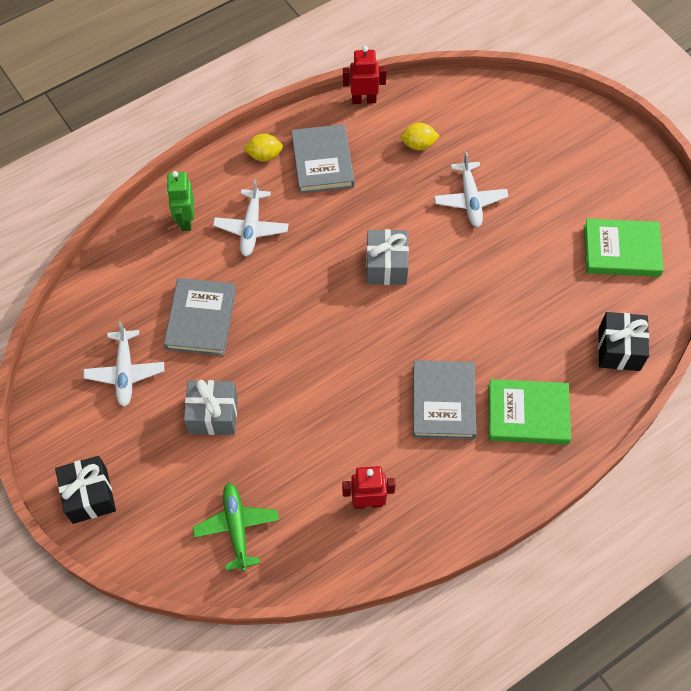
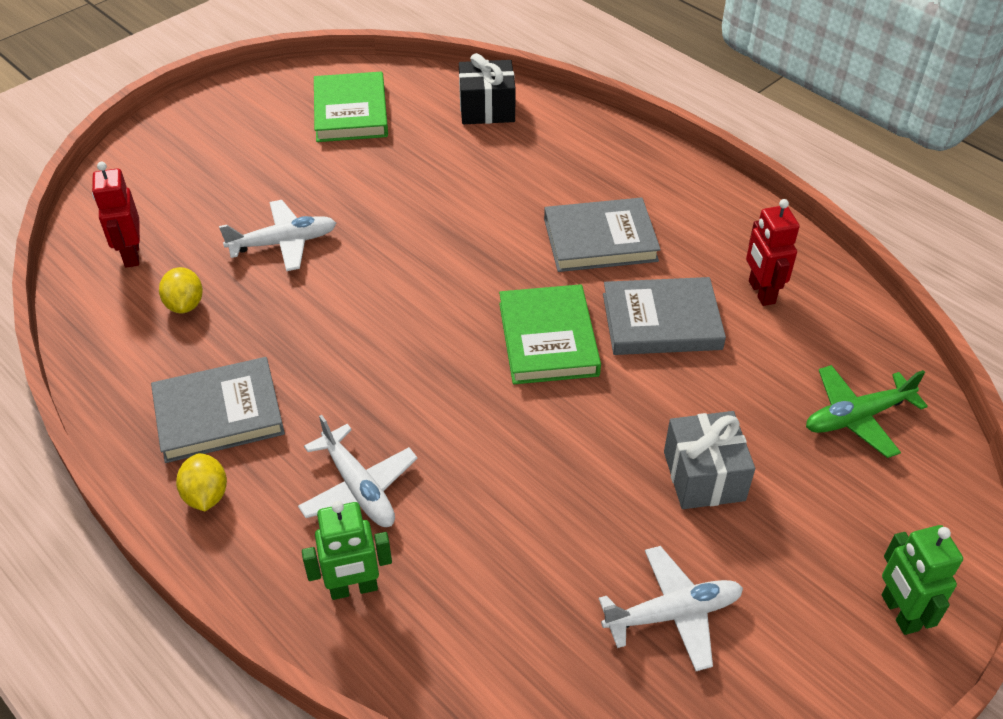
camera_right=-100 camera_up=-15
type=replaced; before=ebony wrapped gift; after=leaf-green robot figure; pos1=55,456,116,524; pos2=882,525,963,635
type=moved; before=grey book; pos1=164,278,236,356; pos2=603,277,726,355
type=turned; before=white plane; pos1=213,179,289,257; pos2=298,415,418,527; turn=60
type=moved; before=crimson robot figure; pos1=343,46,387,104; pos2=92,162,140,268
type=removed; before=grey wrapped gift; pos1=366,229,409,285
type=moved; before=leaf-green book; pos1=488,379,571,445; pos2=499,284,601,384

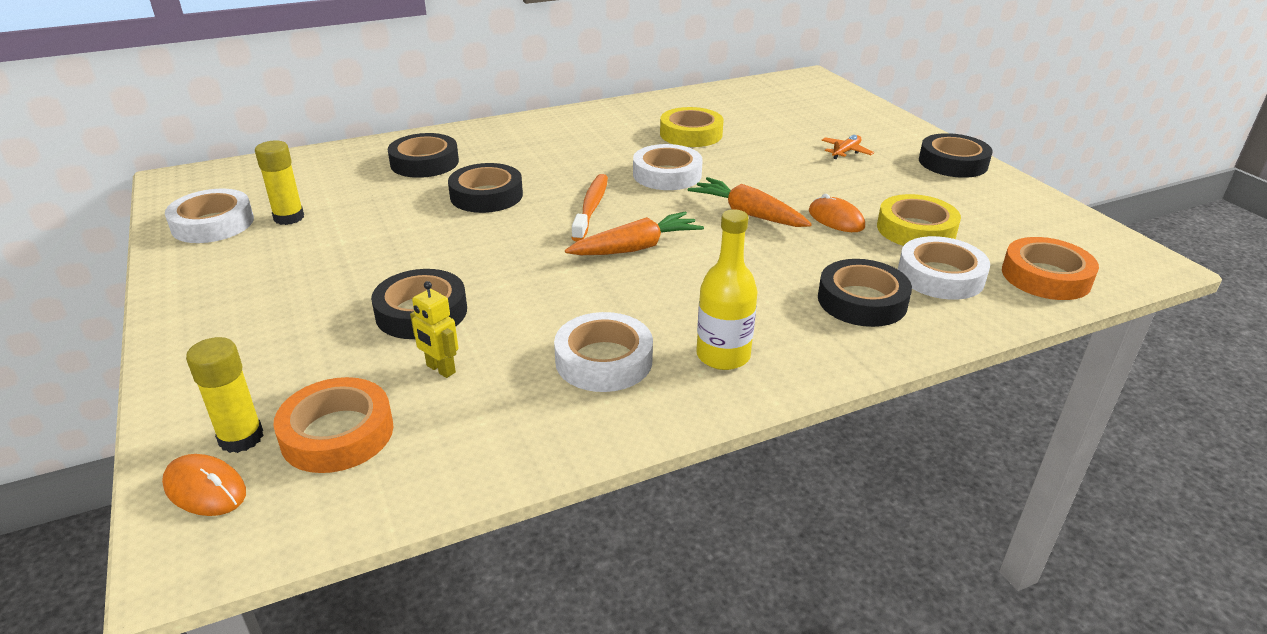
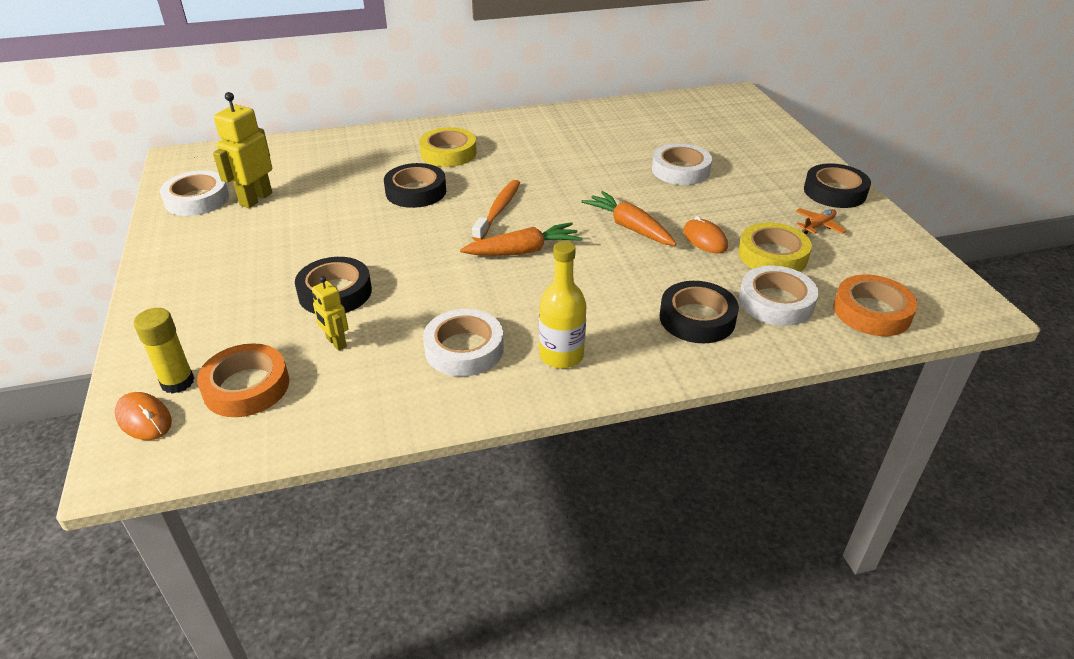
camera_right=10 camera_up=5
type=replaced; before=yellow glue stick; after=yellow robot figure; pos1=255,141,304,225; pos2=213,92,272,208
type=removed; before=ebony roll of tape; pos1=388,133,459,178
type=moved; before=white roll of tape; pos1=633,144,703,190; pos2=652,143,712,185
type=moved; before=yellow roll of tape; pos1=660,107,723,147; pos2=419,127,477,167
type=moved; before=orange-coloured plane; pos1=821,135,874,159; pos2=796,208,846,234

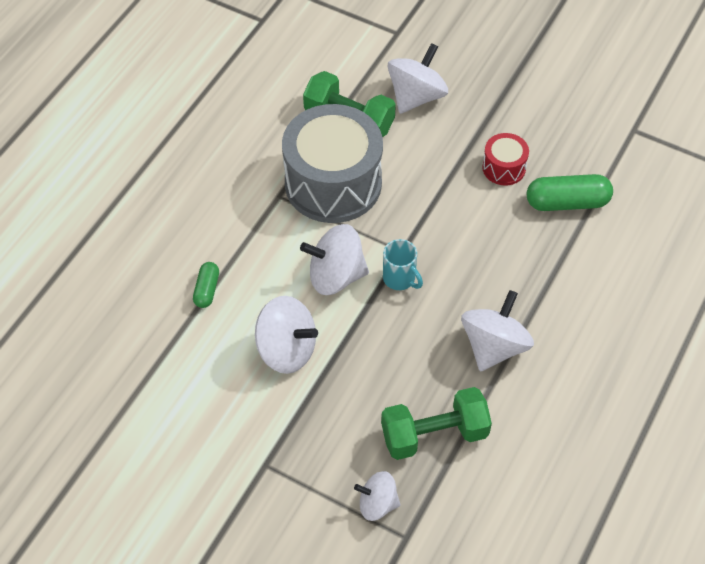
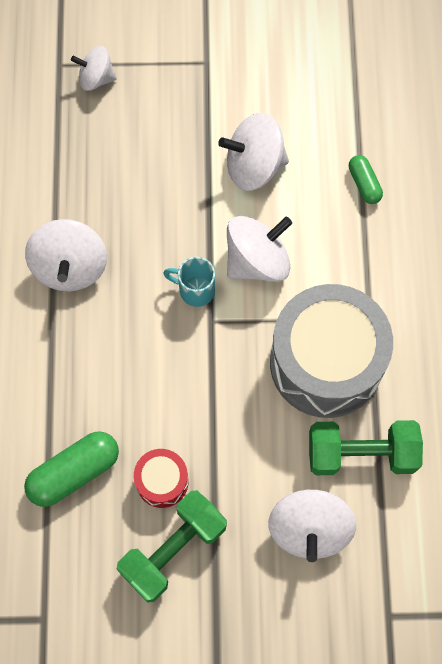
camera_right=150 camera_up=15
type=turned; before=white spinning top; pos1=354,471,401,521; pos2=71,46,117,91; turn=-150
type=moved; before=leaf-green dumbbell; pos1=381,387,492,460; pos2=117,490,227,603

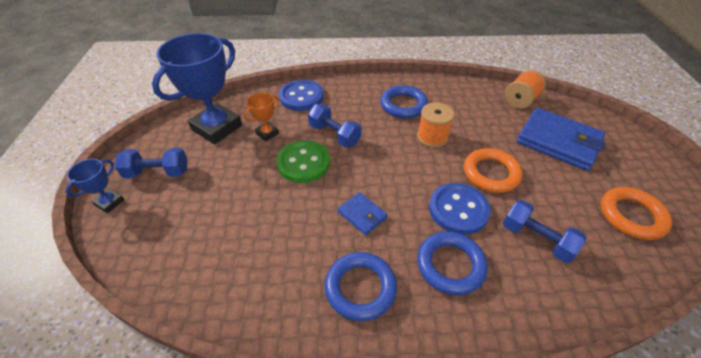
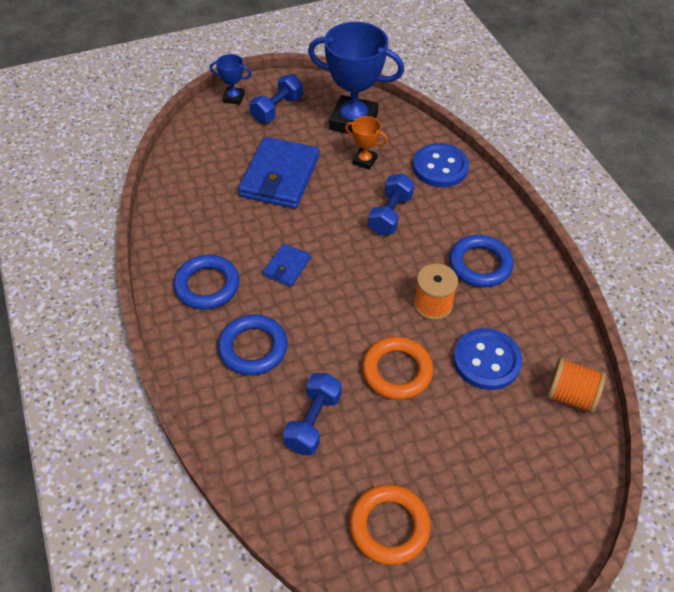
camera_right=70 camera_up=5
type=turned; before=blue dumbbell; pos1=115,148,187,178; pos2=249,74,303,123; turn=60
type=removed; before=leaf-green shirt button; pos1=276,140,330,183
type=moved; before=blue shirt button; pos1=429,183,491,235; pos2=453,328,522,390
type=moved; before=blue card wallet; pos1=517,108,606,171; pos2=238,137,319,209

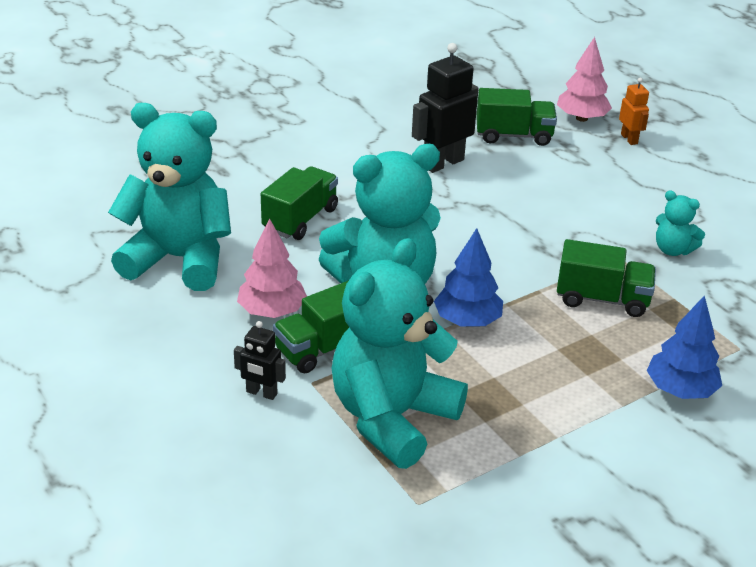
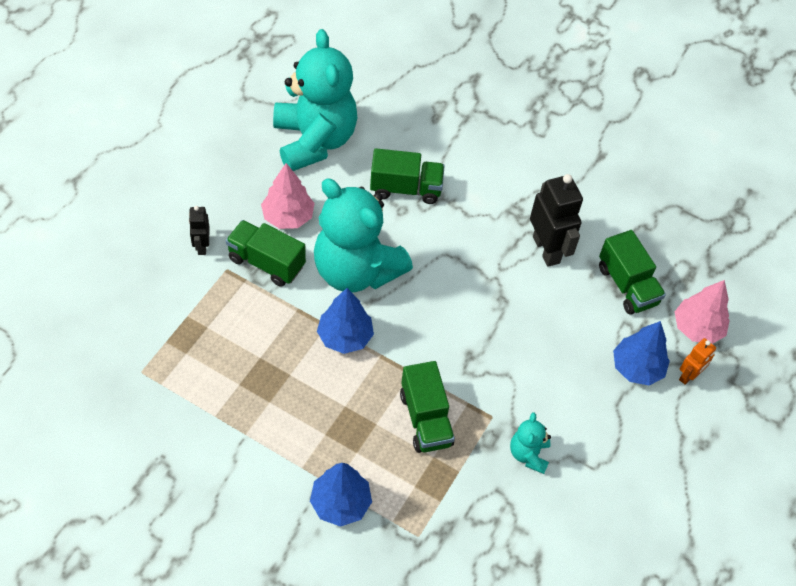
camera_right=60 camera_up=20
type=removed; before=aqua teddy; pos1=332,238,468,469
type=turned; before=ebony robot figure; pos1=412,43,479,173; pos2=530,174,583,267; turn=45
type=added; after=blue toy tree; pos2=613,321,670,386

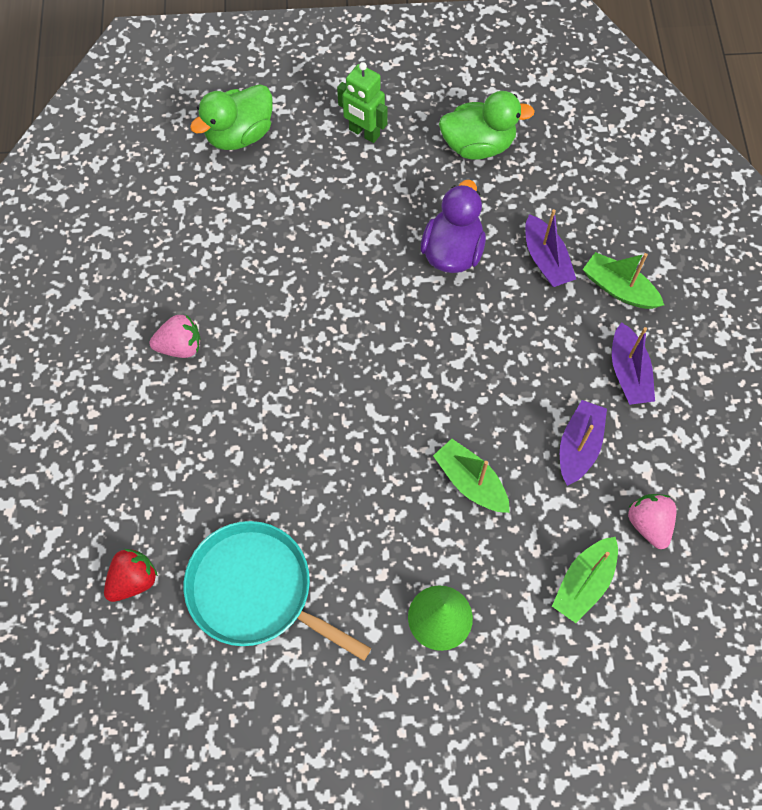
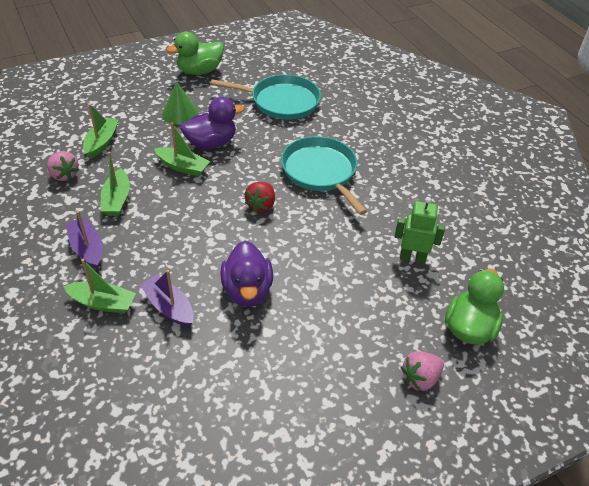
camera_right=155 camera_up=-20
type=moved; before=crimson toy strawberry; pos1=104,549,158,602; pos2=245,182,275,212
type=moved; before=pink toy strawberry; pos1=149,314,201,358; pos2=401,351,444,391
type=moved; before=leaf-green robot figure; pos1=337,62,388,143; pos2=395,197,445,263
type=moved; before=leaf-green rubber duck; pos1=439,91,535,160; pos2=167,32,224,75
type=recoloured; before=violet sailboat; after=leaf-green sailboat; pos1=560,400,607,486; pos2=101,152,130,216
type=added; after=violet rubber duck; pos2=180,97,244,149
type=added; after=aqua frying pan; pos2=281,136,367,215

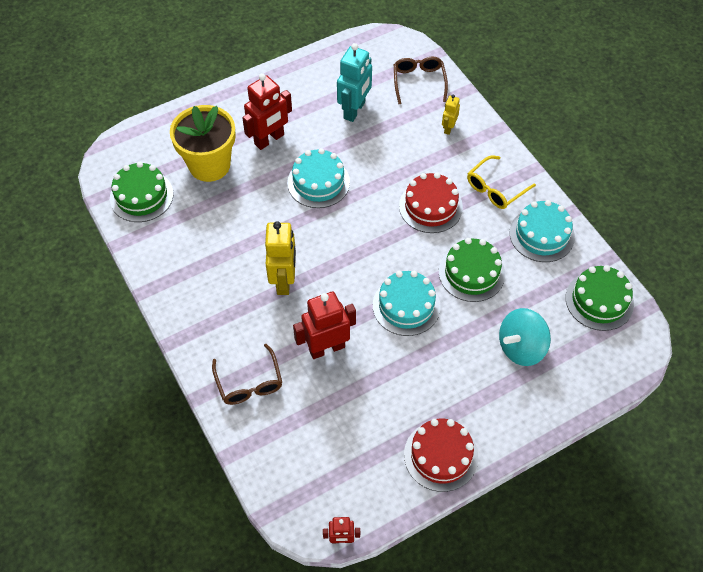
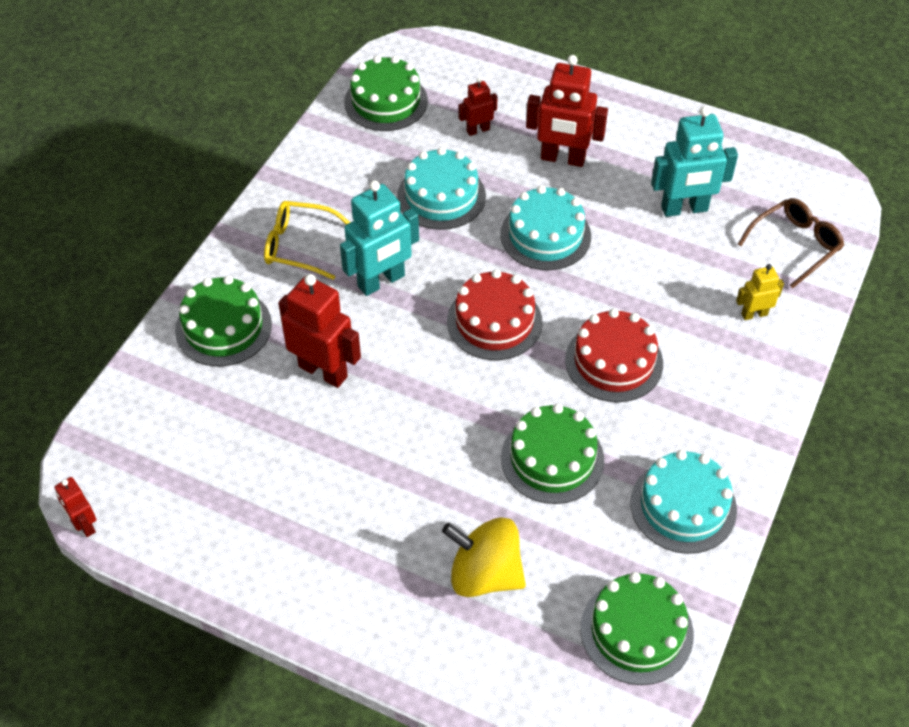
camera_right=55 camera_up=-5
type=replaced; before=yellow plant pot; after=crimson robot figure; pos1=170,105,236,182; pos2=459,78,498,136
type=replaced; before=dark brown eyeglasses; after=leaf-green cake; pos1=212,344,282,405; pos2=175,276,272,367
type=recoloured; before=yellow robot figure; after=aqua robot figure; pos1=265,221,296,295; pos2=340,180,419,296
type=moved; before=aqua cake; pos1=373,271,441,336; pos2=397,147,486,230
type=moved; before=crimson cake; pos1=404,419,478,492; pos2=447,269,543,360
type=moved; before=yellow eyeglasses; pos1=467,156,536,209; pos2=264,201,350,280
type=recoloured; before=aqua spinning top; after=yellow spinning top; pos1=499,308,551,366; pos2=442,517,526,597

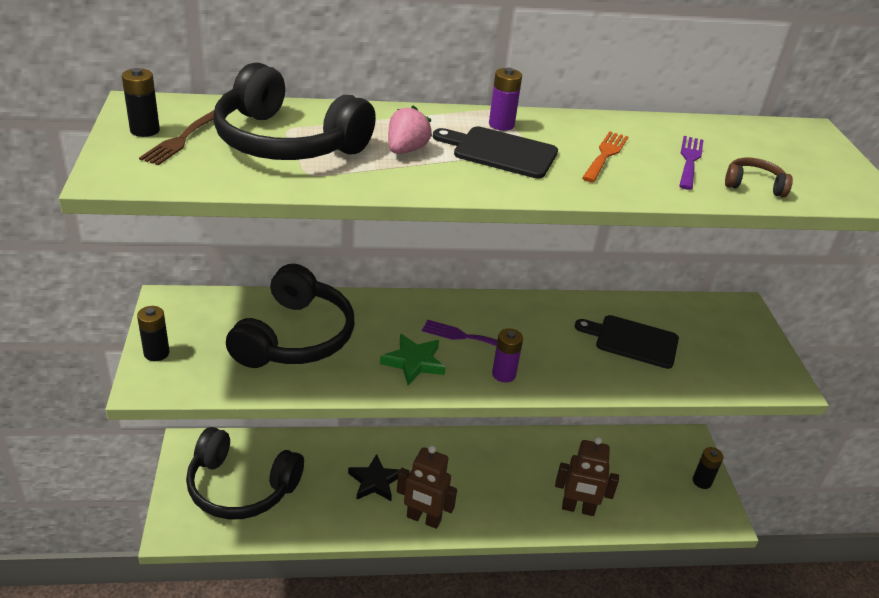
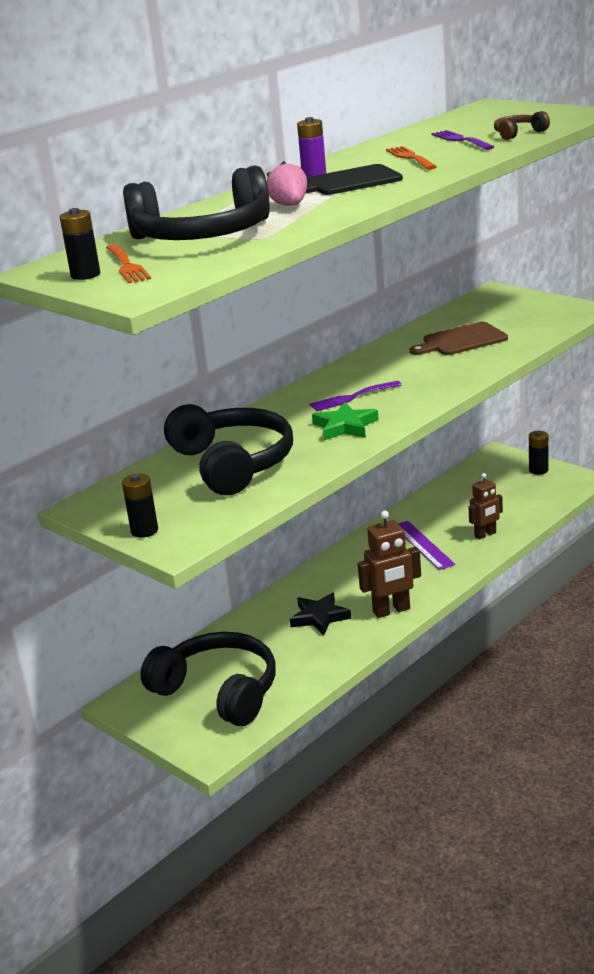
camera_right=-35 camera_up=-10
type=recoloured; before=dark brown fork; after=orange-coloured fork; pos1=139,110,214,165; pos2=106,244,151,283
type=turned; before=ebony over-ear headphones; pos1=186,427,304,520; pos2=141,632,276,726; turn=-120
type=removed; before=violet power cell; pos1=492,328,523,382
type=resized; before=dark brown robot figure; pos1=555,436,619,516; pos2=468,473,503,540; scale=0.66
type=recoloured; before=ebony chopping board; after=dark brown chopping board; pos1=575,315,679,369; pos2=410,322,508,355
type=added; after=violet ruler; pos2=398,521,455,570

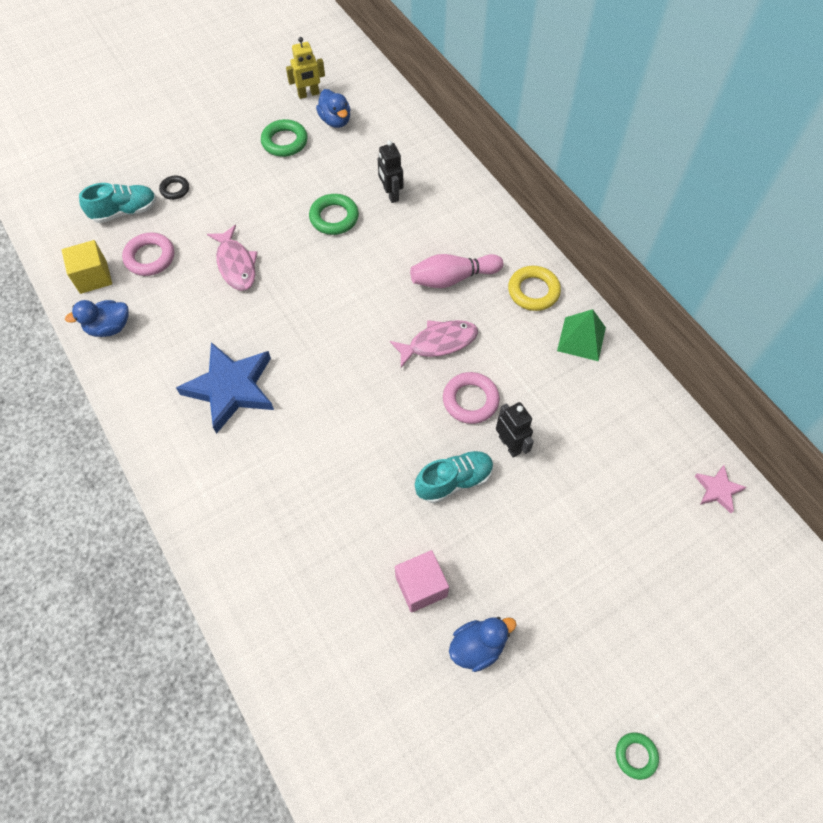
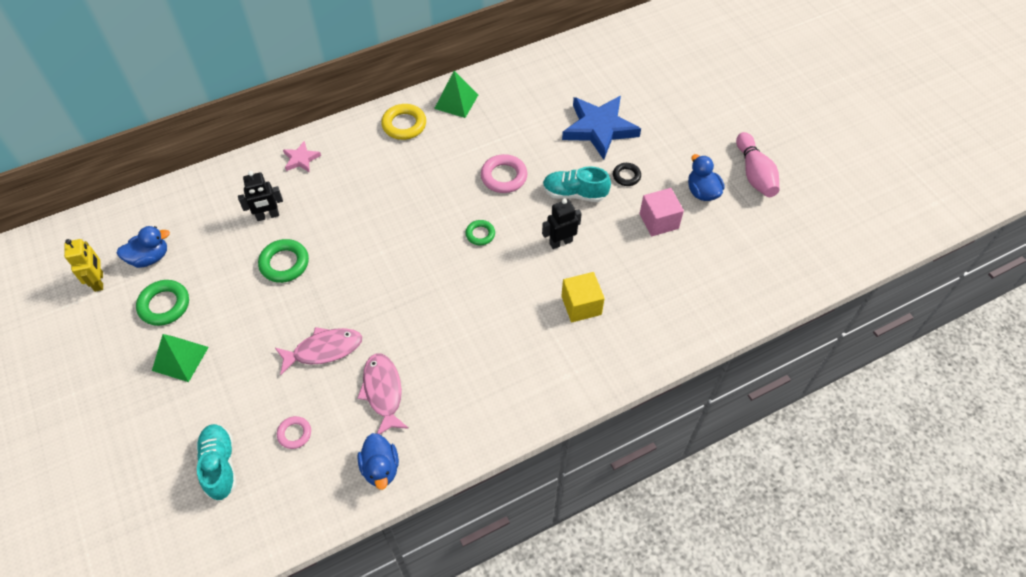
camera_right=-85 camera_up=-5
type=moved; before=yellow cube; pos1=62,240,112,294; pos2=561,272,605,322
type=resized; before=pink hoop; pos1=122,233,174,276; pos2=277,416,311,449; scale=0.61
type=moved; before=ebony hoop; pos1=159,175,189,200; pos2=613,163,641,186
type=moved; before=blue star; pos1=176,342,274,434; pos2=562,96,641,160
type=moved; before=pink fish; pos1=390,320,478,368; pos2=357,353,409,434
type=moved; before=pink skittle; pos1=410,254,503,288; pos2=736,132,779,197
type=turned; before=aqua lace-up shoe; pos1=415,450,494,504; pos2=543,166,611,202; turn=-60
type=moved; before=ebony robot figure; pos1=496,402,534,458; pos2=542,199,582,249
type=moved; before=leaf-green hoop; pos1=616,732,659,780; pos2=465,220,495,245
type=moved; before=pink star; pos1=695,465,747,513; pos2=283,141,321,173
type=added; after=leaf-green pyramid; pos2=152,334,209,382

